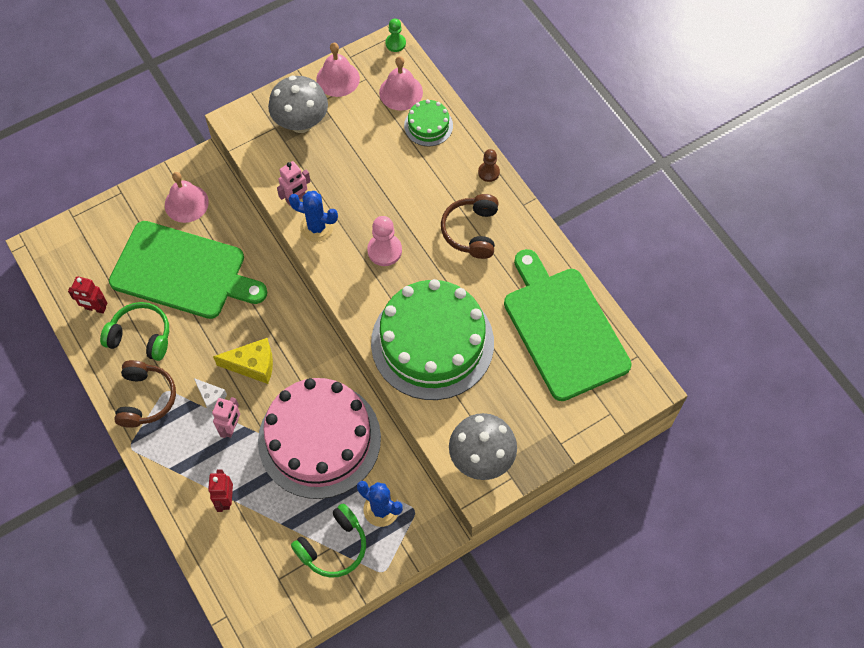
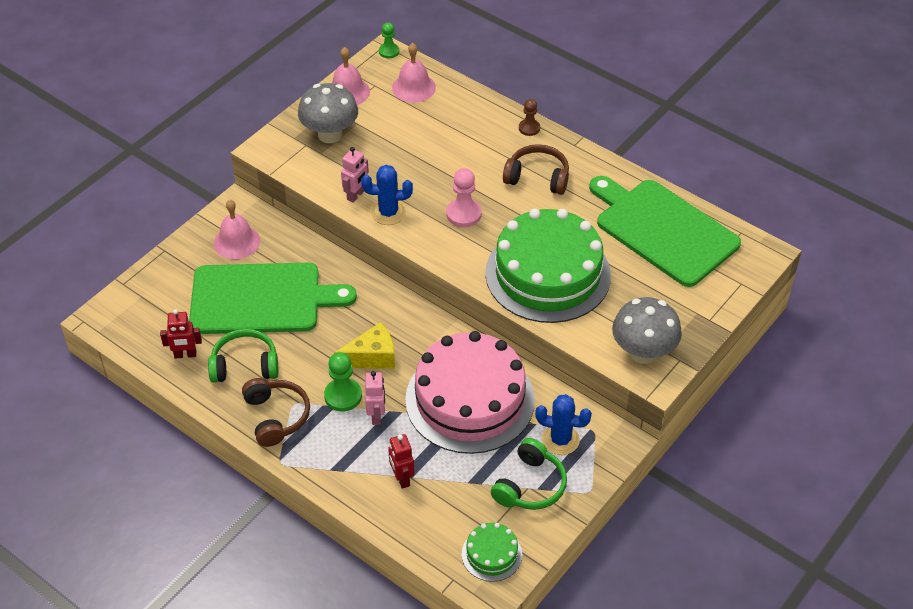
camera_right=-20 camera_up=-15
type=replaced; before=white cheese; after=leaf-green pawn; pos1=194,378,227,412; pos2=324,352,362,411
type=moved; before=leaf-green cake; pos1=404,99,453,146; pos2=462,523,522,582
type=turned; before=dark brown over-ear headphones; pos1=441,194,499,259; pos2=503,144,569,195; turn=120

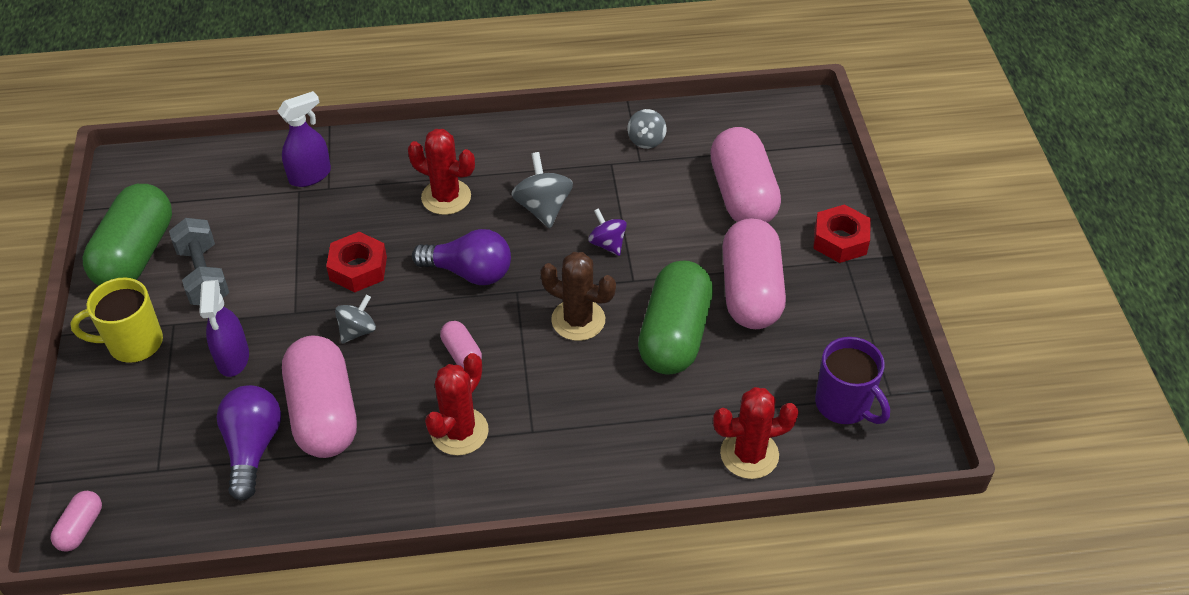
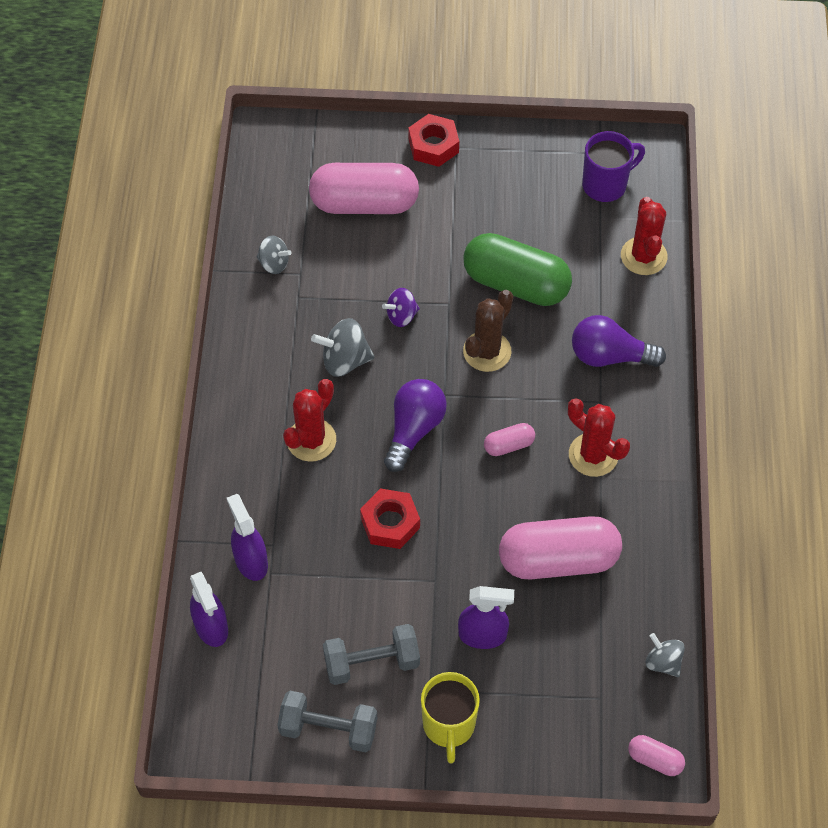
camera_right=-80 camera_up=10
type=replaced; before=leaf-green capsule; after=grey dumbbell; pos1=82,184,172,286; pos2=277,691,377,752
type=moved; before=violet light bulb; pos1=217,385,281,501; pos2=572,315,666,367
type=moved; before=grey spinning top; pos1=335,295,376,344; pos2=645,633,685,677
type=removed; before=pink capsule; pos1=722,218,786,329
type=added; after=violet spray bottle; pos2=190,572,228,647

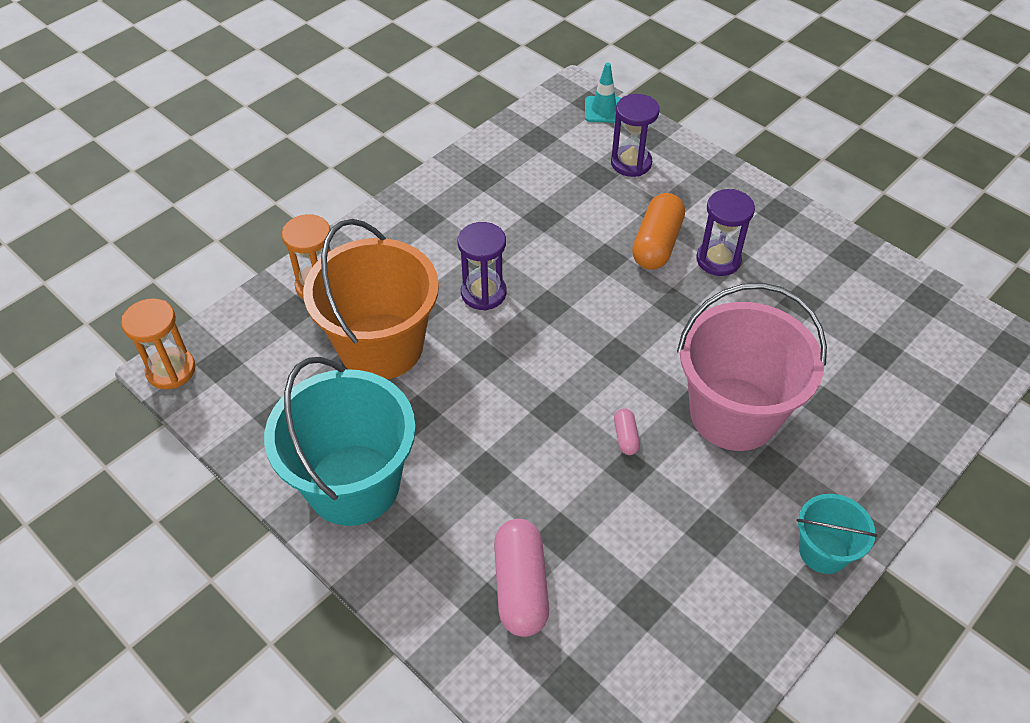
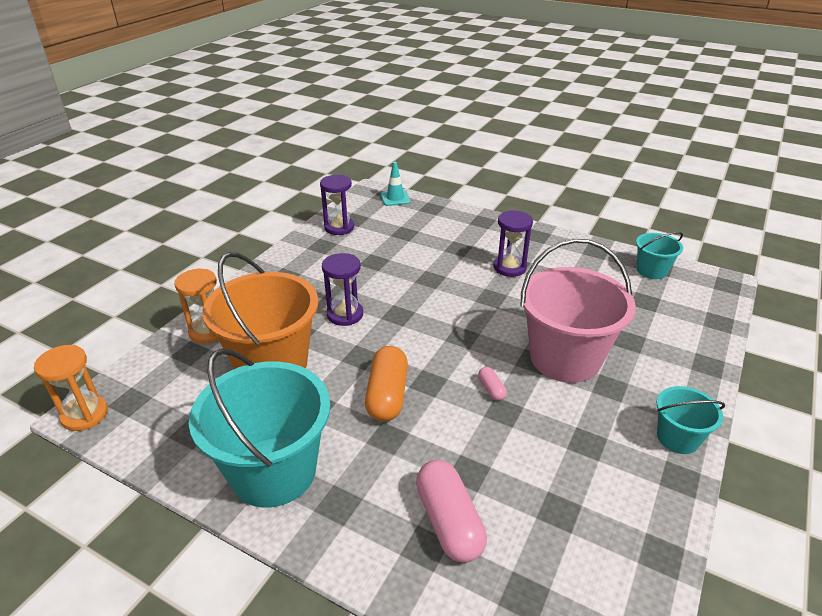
camera_right=-15 camera_up=-15
type=moved; before=violet hourglass; pos1=611,94,660,177; pos2=320,175,354,235
type=moved; before=orange-coloured capsule; pos1=632,193,685,270; pos2=365,346,408,422
type=added; after=aqua sand bucket; pos2=636,232,683,279

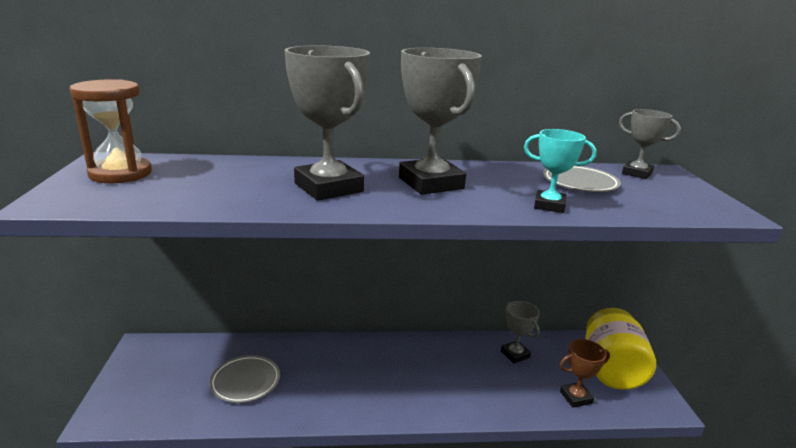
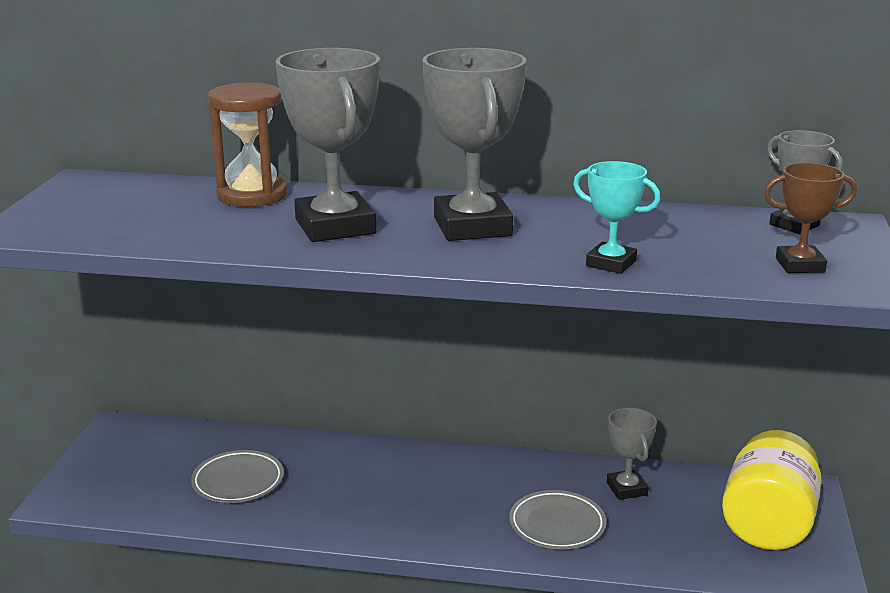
camera_right=15 camera_up=0
type=moved; before=dark brown hourglass; pos1=69,79,152,183; pos2=208,82,287,207
type=moved; before=grey flat dish; pos1=543,165,621,192; pos2=509,490,606,549
type=moved; before=dark brown award cup; pos1=560,339,610,408; pos2=764,163,857,273

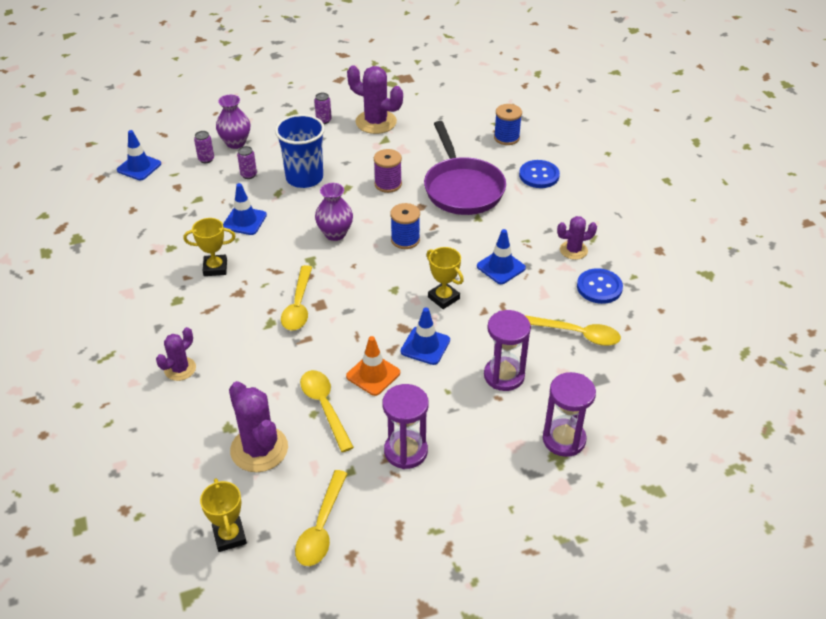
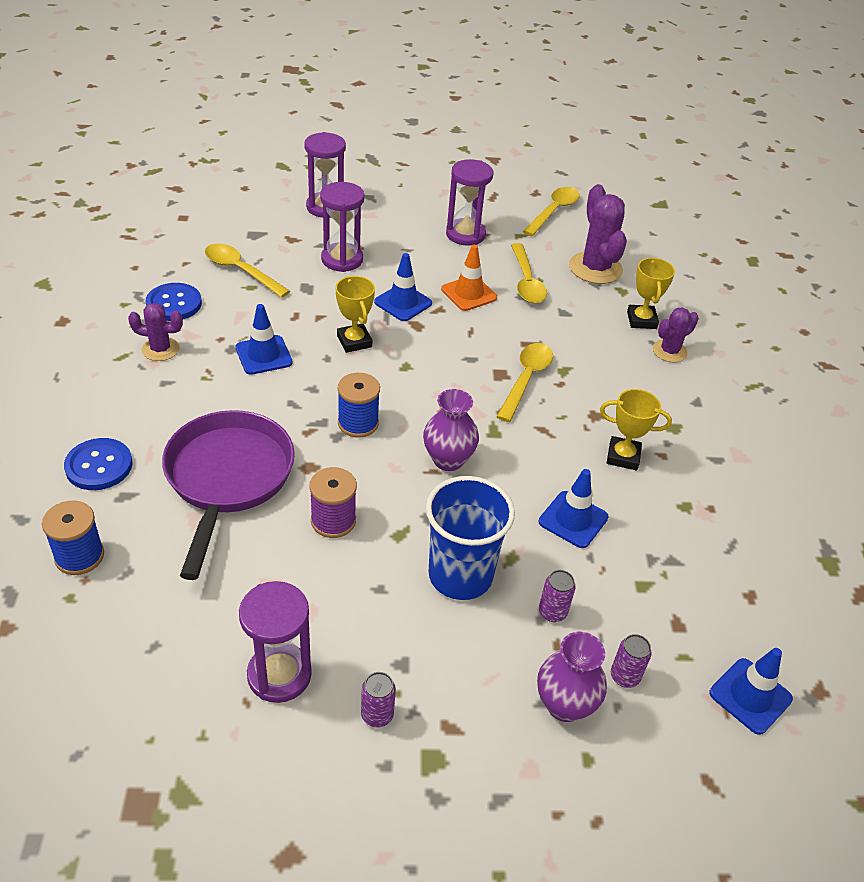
camera_right=-165 camera_up=0
type=moved; before=yellow award cup; pos1=200,479,247,552; pos2=627,257,675,329
type=replaced; before=violet cactus; after=violet hourglass; pos1=347,65,403,134; pos2=239,581,312,703

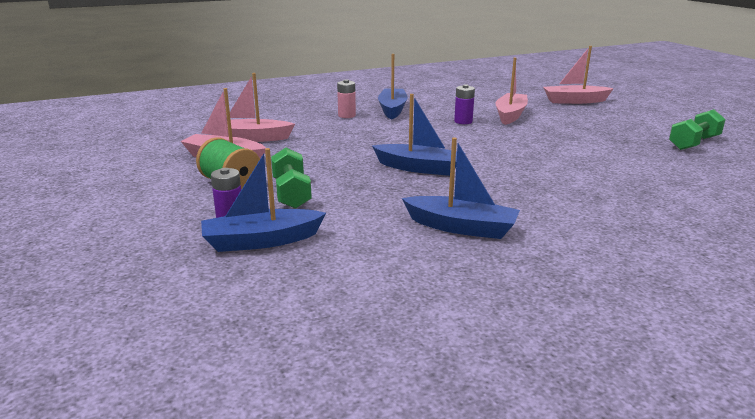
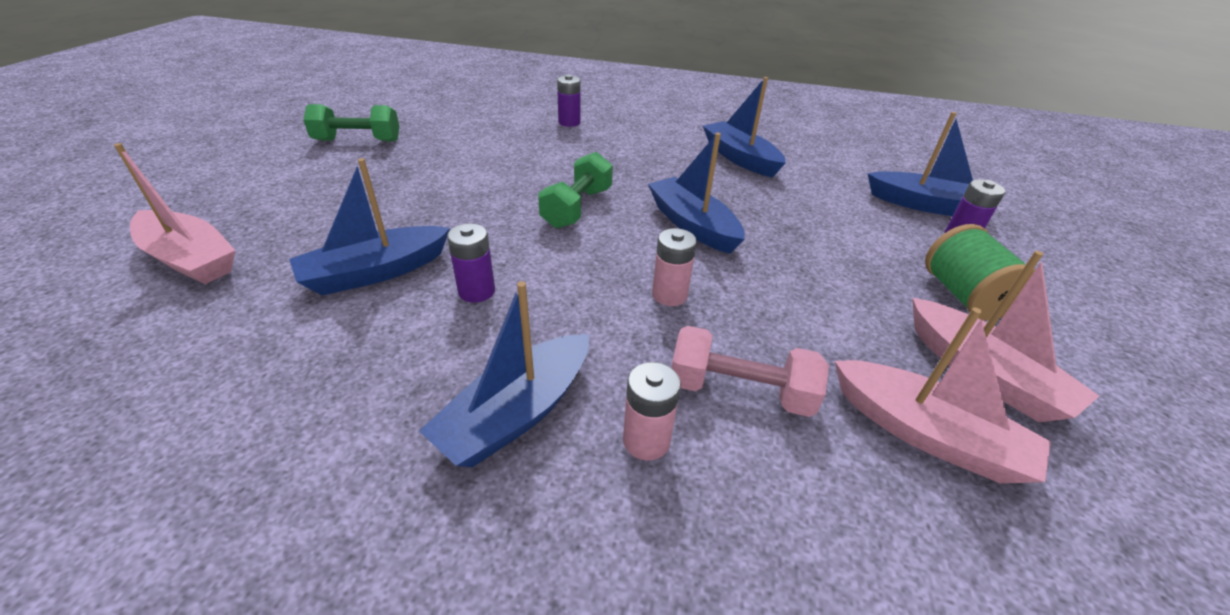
camera_right=-145 camera_up=15
type=moved; before=leaf-green dumbbell; pos1=271,148,312,209; pos2=538,152,613,229
type=recoloured; before=pink sailboat; after=blue sailboat; pos1=495,58,528,125; pos2=289,158,450,296
type=added; after=violet power cell; pos2=557,74,581,127
type=added; after=pink power cell; pos2=652,228,697,306
type=added; after=pink dumbbell; pos2=672,326,829,417

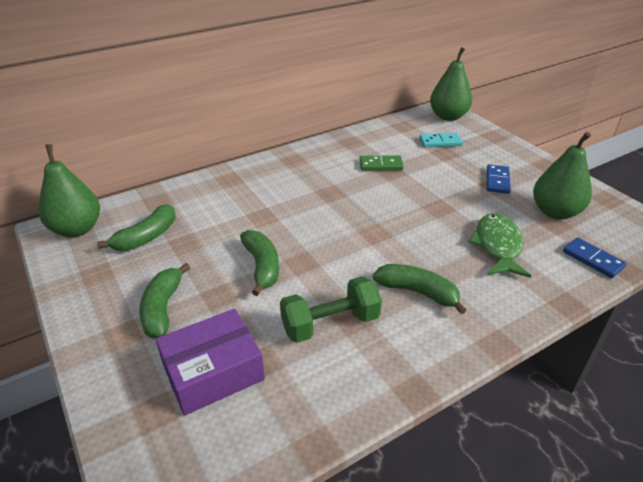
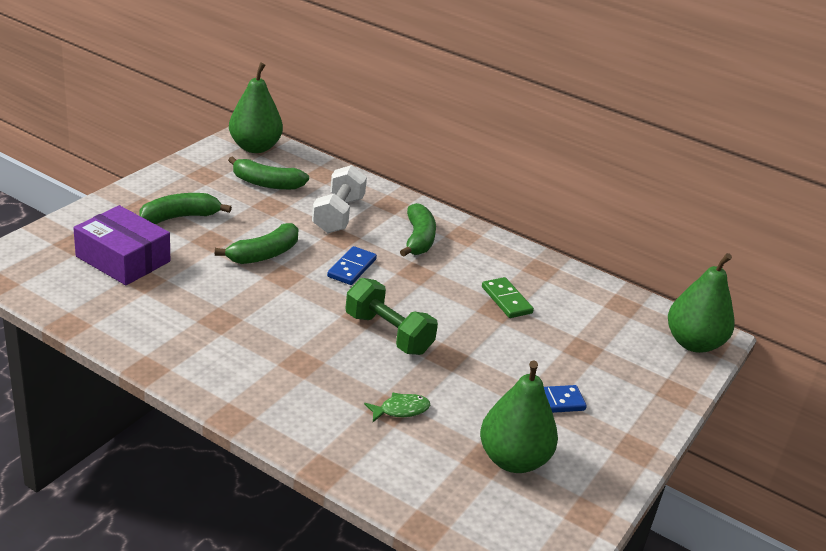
camera_right=60 camera_up=-5
type=moved; before=leaf-green dumbbell; pos1=280,276,382,343; pos2=346,278,438,355
type=moved; before=leaf-green toy banana; pos1=373,264,466,314; pos2=400,203,436,257
type=removed; before=aqua domino piece; pos1=419,133,463,147
type=resized; before=leaf-green fish; pos1=468,213,531,278; pos2=364,392,430,422; scale=0.55
type=moved; before=blue domino piece; pos1=563,238,627,278; pos2=327,246,377,285
type=added; after=white dumbbell; pos2=312,165,367,233

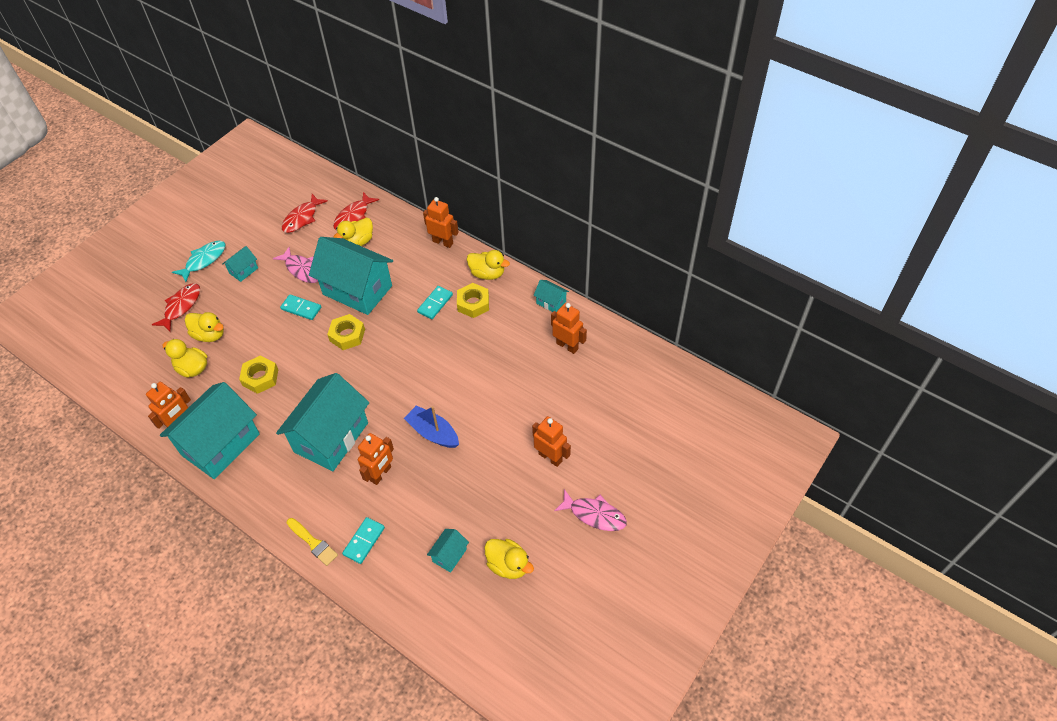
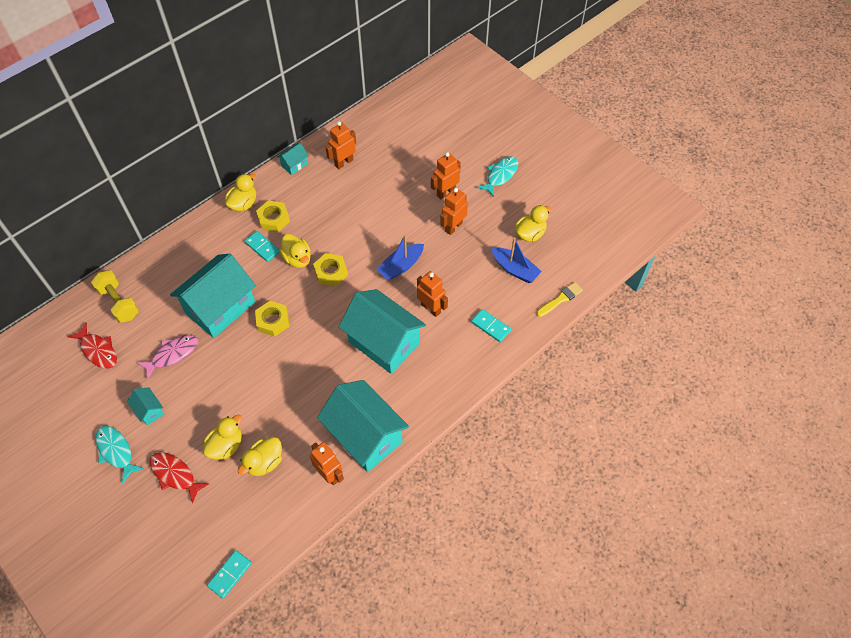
camera_right=-80 camera_up=5
type=moved; before=yellow nut; pos1=239,355,278,394; pos2=313,253,348,287
type=moved; before=aqua domino piece; pos1=280,294,321,320; pos2=207,550,252,599
type=moved; before=yellow paintbrush; pos1=287,518,338,566; pos2=537,282,583,317
type=replaced; before=crimson fish; after=yellow dumbbell; pos1=333,192,379,230; pos2=91,270,139,323
type=moved; before=yellow rubber duck; pos1=333,218,373,246; pos2=279,234,311,268
type=moved; before=orange-coloured robot figure; pos1=423,197,459,248; pos2=440,188,468,235
type=replaced; before=aqua cottage; after=blue sailboat; pos1=427,529,469,573; pos2=492,238,542,283
type=recoloured; before=pink fish; after=aqua fish; pos1=554,489,627,531; pos2=477,156,518,197

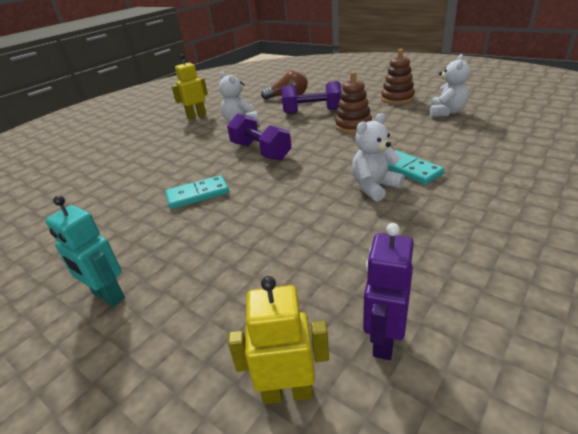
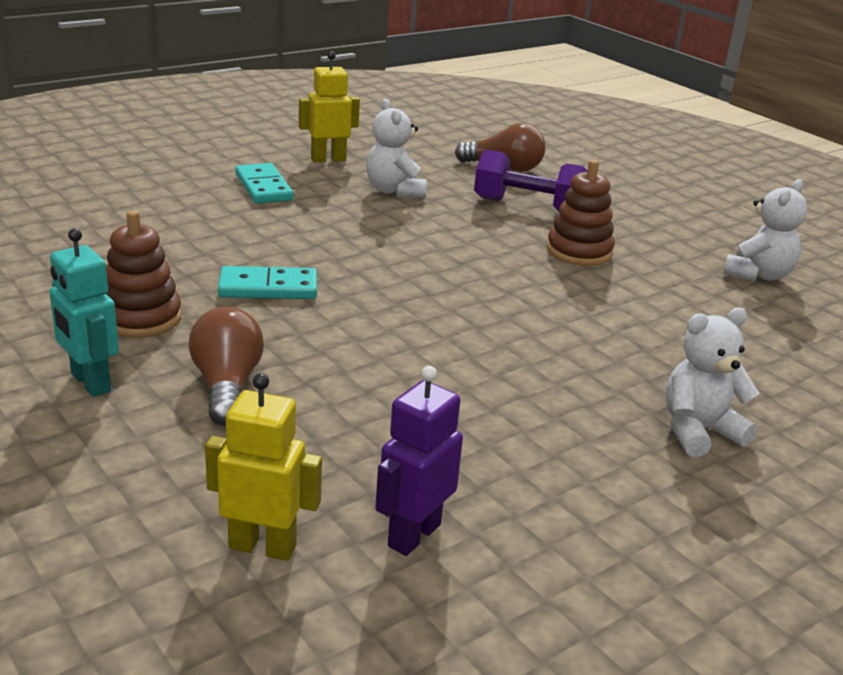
camera_right=10 camera_up=-5
type=removed; before=violet dumbbell; pos1=227,113,292,161
type=moved; before=white teddy; pos1=352,113,405,201; pos2=665,307,760,457
type=moved; before=dark brown stacking rings; pos1=381,49,415,104; pos2=106,210,182,338
type=moved; before=aqua domino piece; pos1=388,150,444,185; pos2=235,163,293,204
type=added; after=dark brown light bulb; pos2=188,307,264,426

